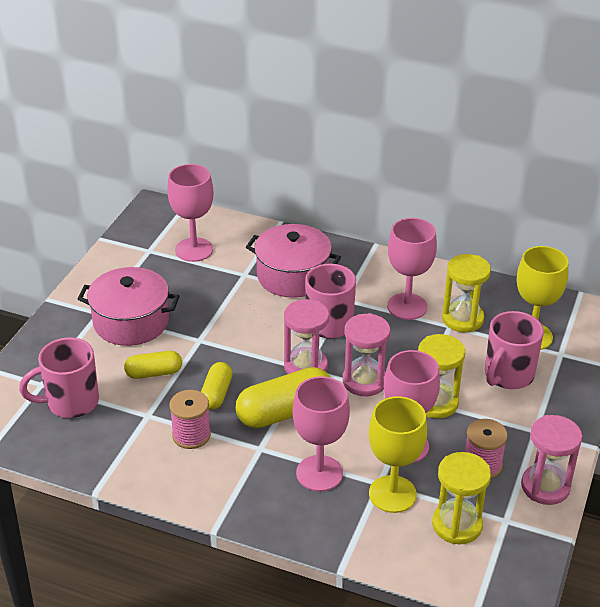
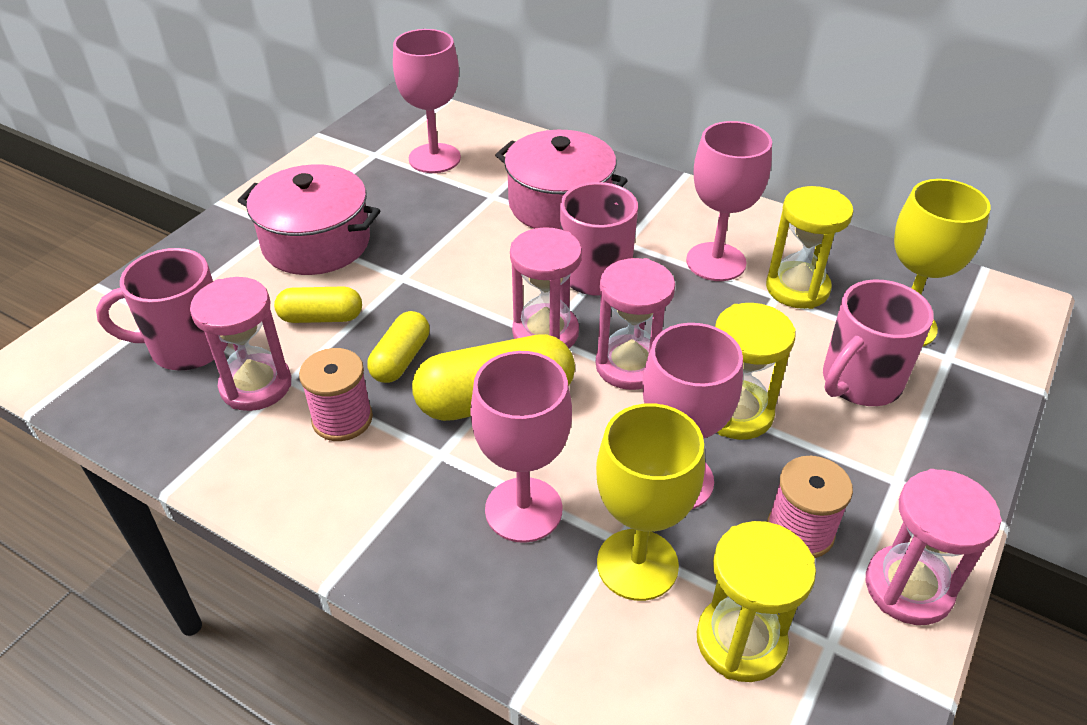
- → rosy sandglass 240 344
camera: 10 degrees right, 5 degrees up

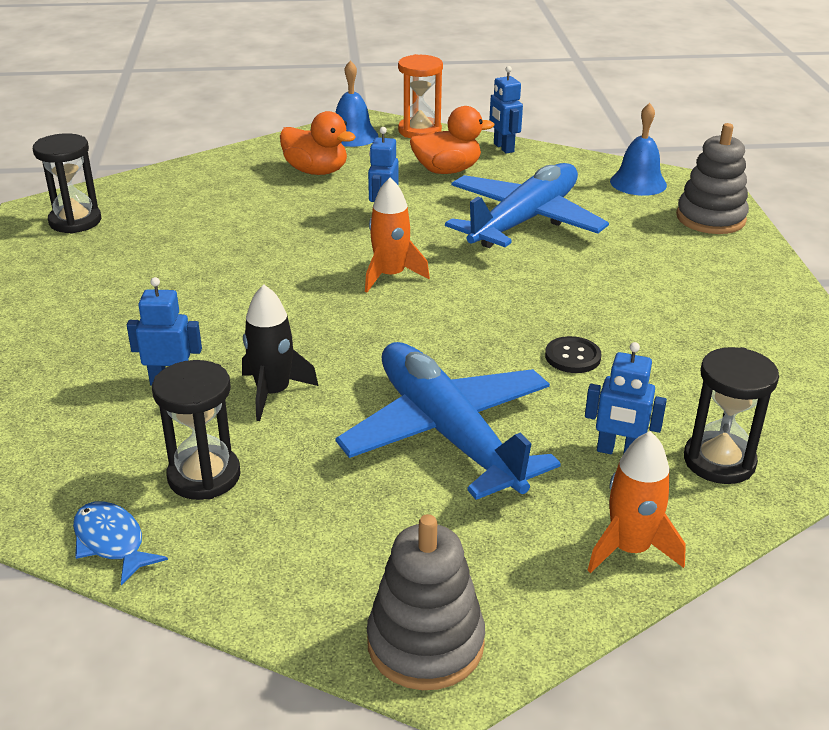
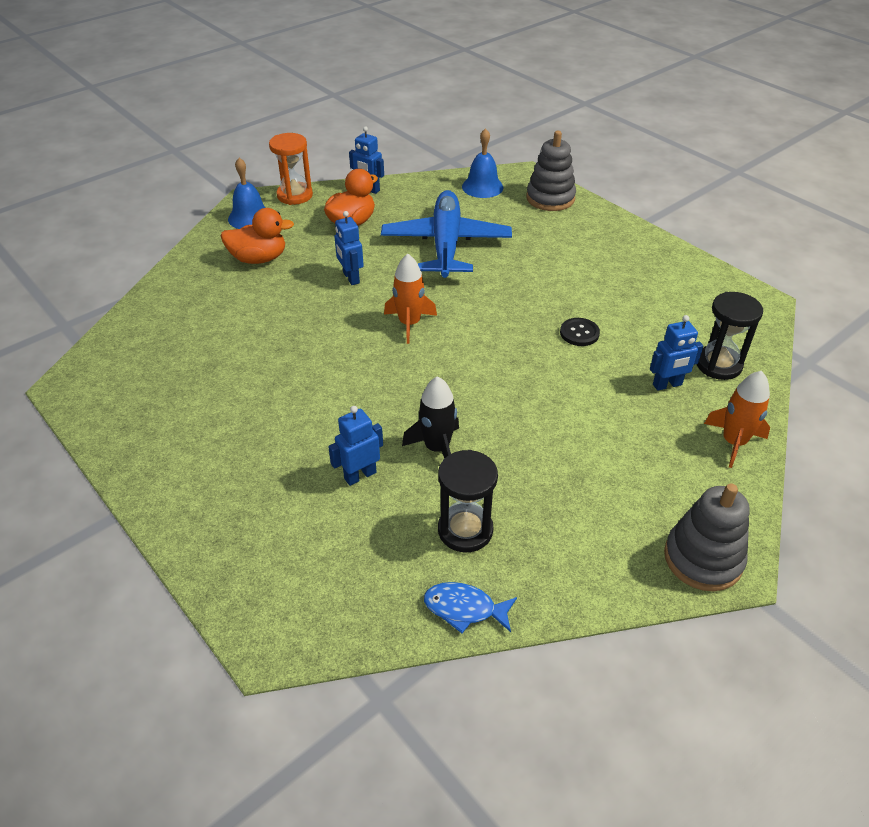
ebony sandglass 67 183 → -
blue plane 448 421 → -
camera: 35 degrees left, 10 degrees up

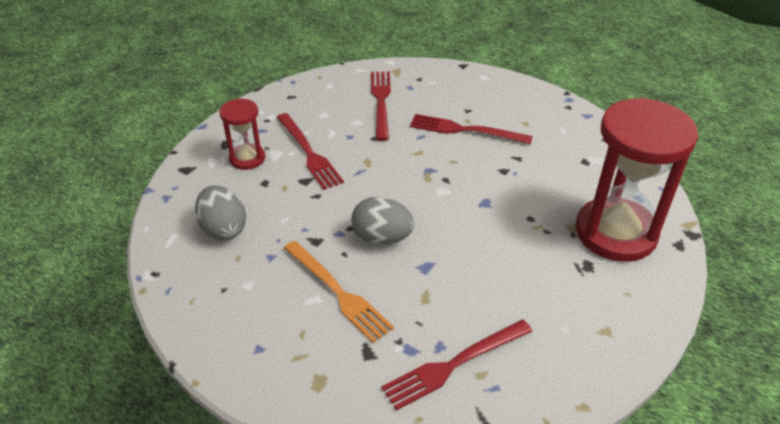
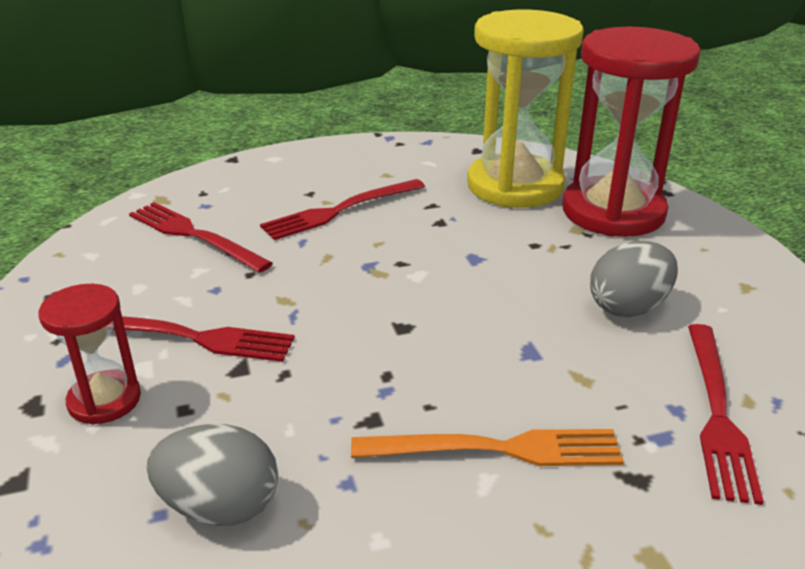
ash-grey egg 383 221 → ash-grey egg 634 279, moved
- → yellow sandglass 525 109
camera: 50 degrees left, 10 degrees down

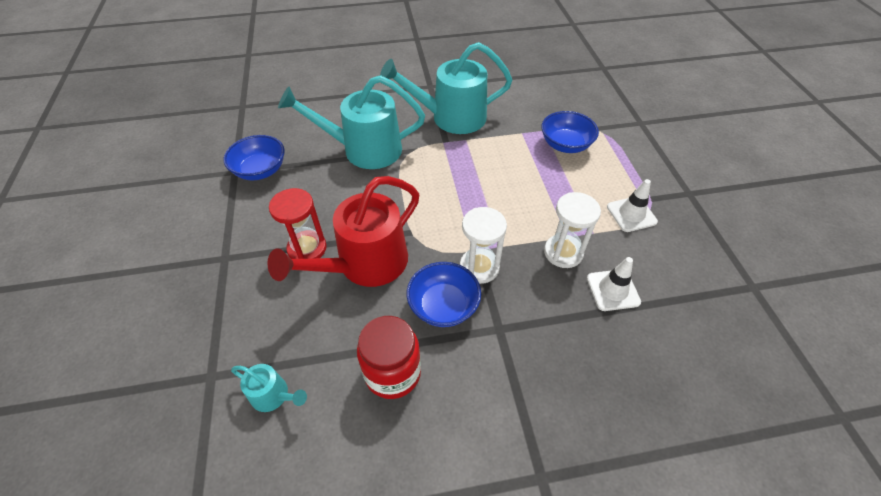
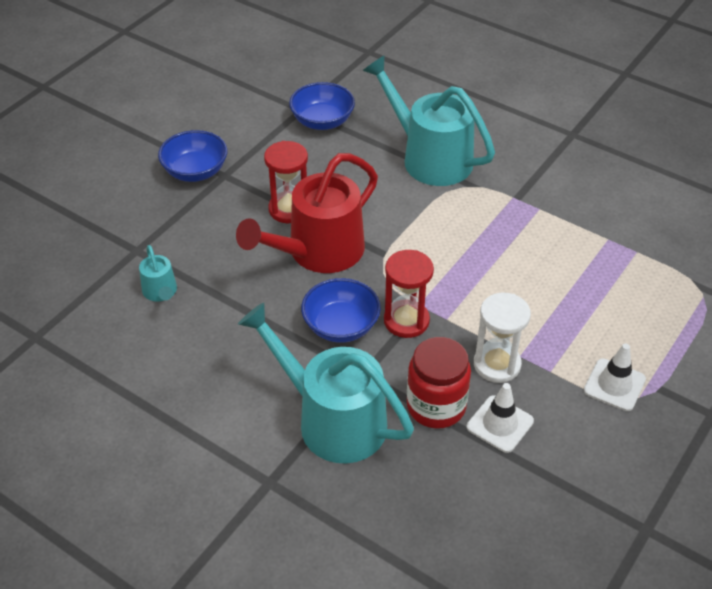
scarlet sprinkling can 343 231 → scarlet sprinkling can 307 213, 45 degrees counterclockwise
scarlet jar 389 357 → scarlet jar 439 383, moved
turquoise sprinkling can 446 88 → turquoise sprinkling can 326 383, moved
white sandglass 483 245 → scarlet sandglass 409 294
blue deep dish 570 132 → blue deep dish 192 156, moved
camera: 45 degrees right, 5 degrees down

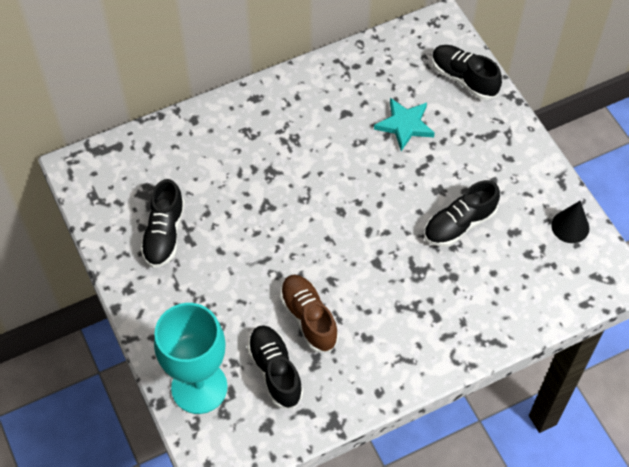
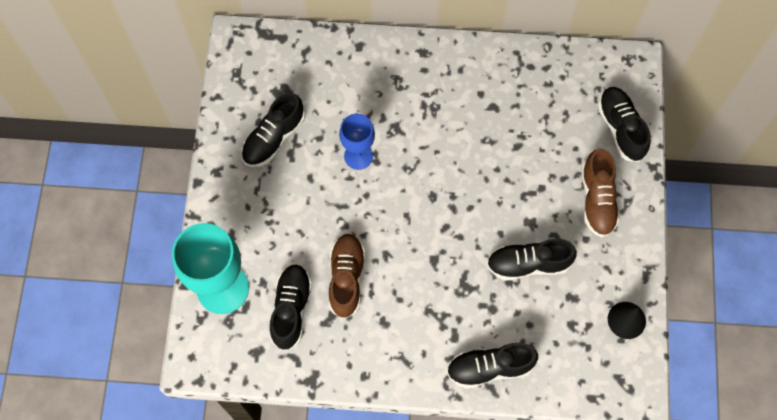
turquoise star shape 404 124 → -
- → blue chalice 357 142
- → ebony shoe 492 366
- → brown shoe 600 193
camera: 30 degrees right, 10 degrees up

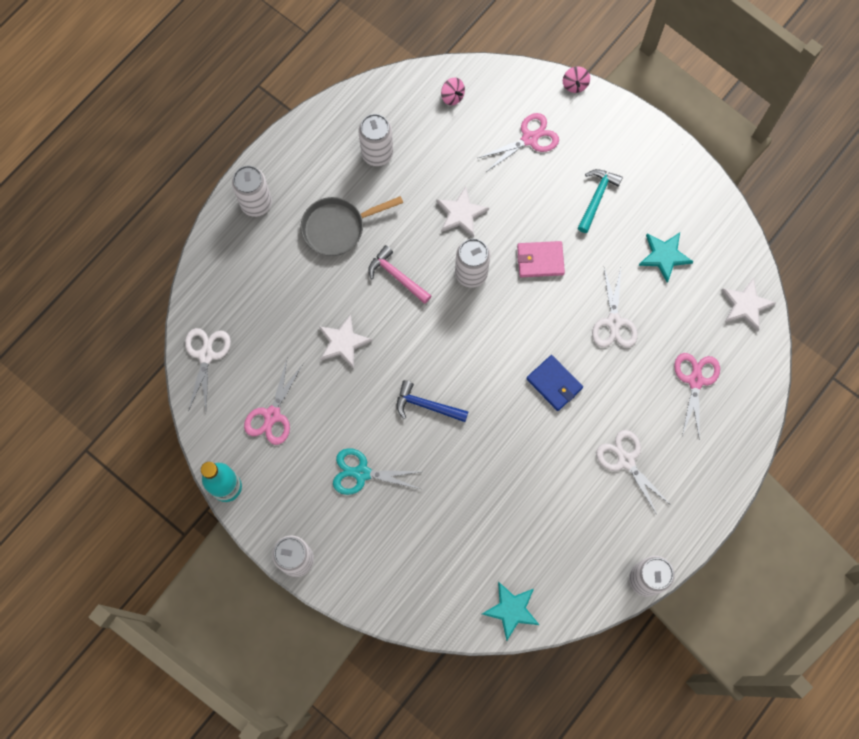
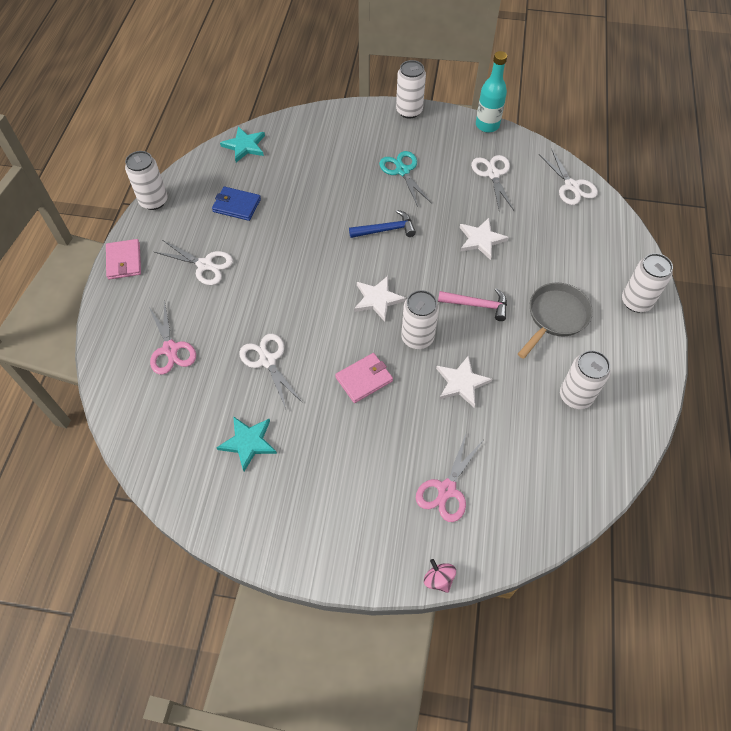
rosy shears 273 402 → white shears 492 182
turquoise shears 376 471 → turquoise shears 405 179, 90 degrees counterclockwise
rosy spinning top 453 91 → -
blue card wallet 554 383 → blue card wallet 236 204, moved
turquoise hammer 600 201 → -
white star shape 748 304 → white star shape 380 299, moved
- → rosy card wallet 123 259
camera: 150 degrees right, 15 degrees down

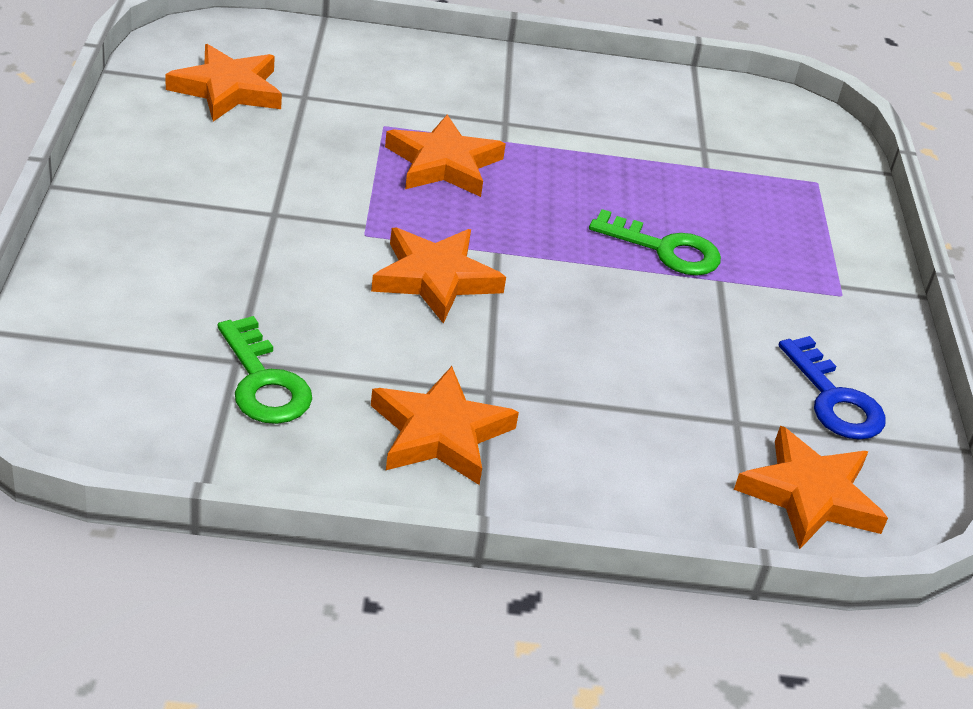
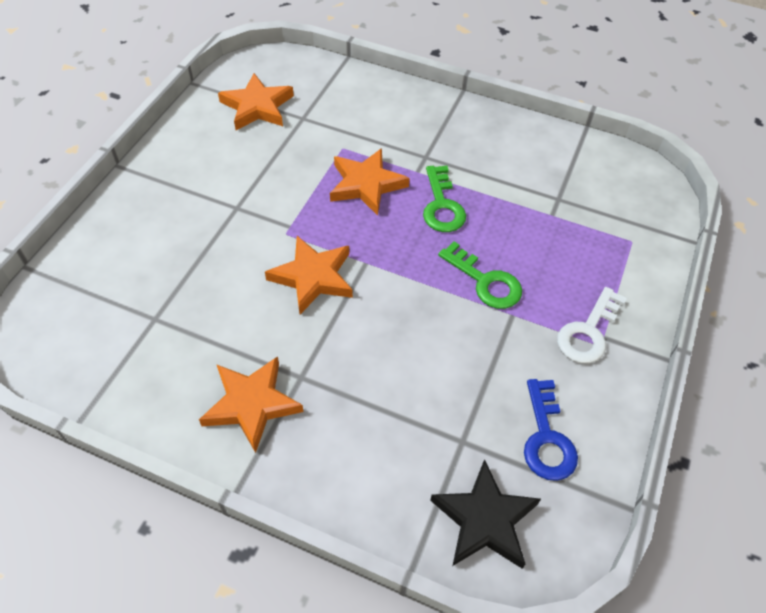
emerald key 265 370 → emerald key 444 199, moved
bright orange star shape 811 487 → ebony star shape 485 514
- → white key 592 325
camera: 25 degrees right, 15 degrees up

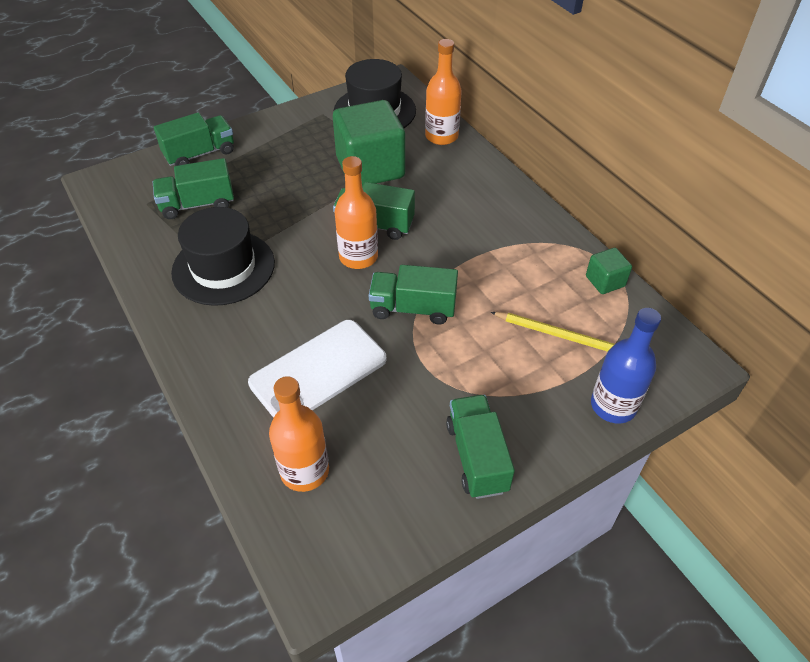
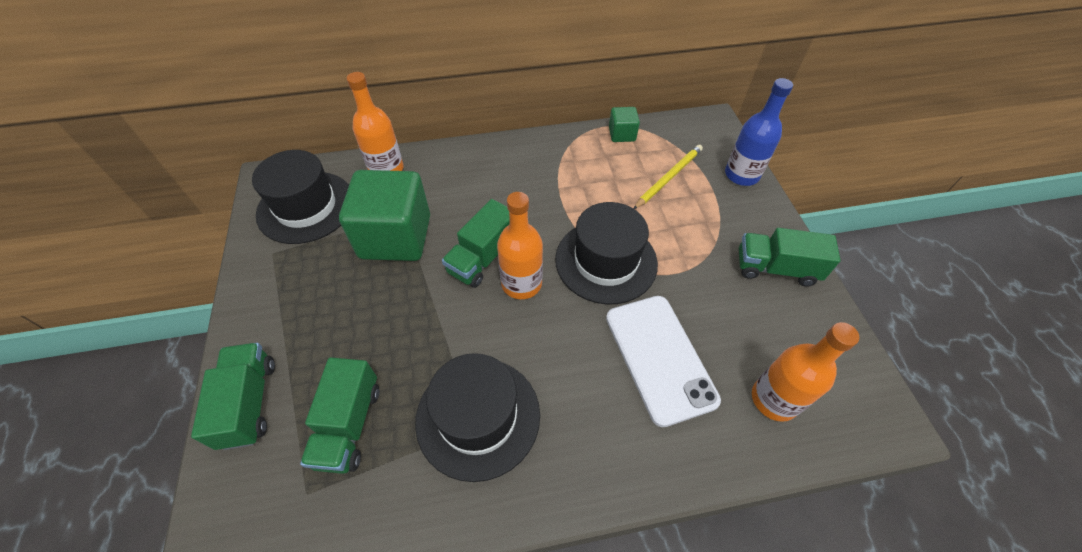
emerald lorry 413 295 → ebony hat 606 253
camera: 70 degrees left, 5 degrees up

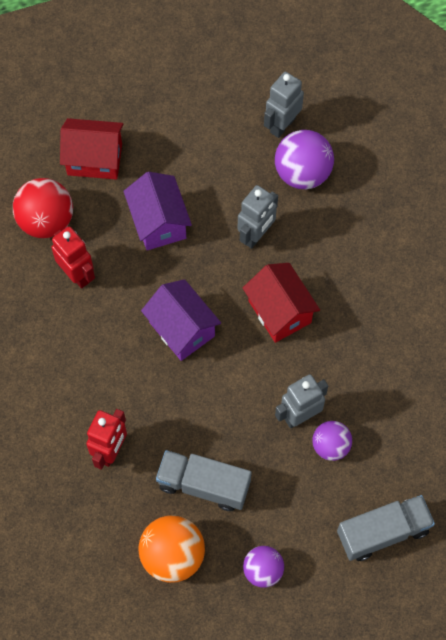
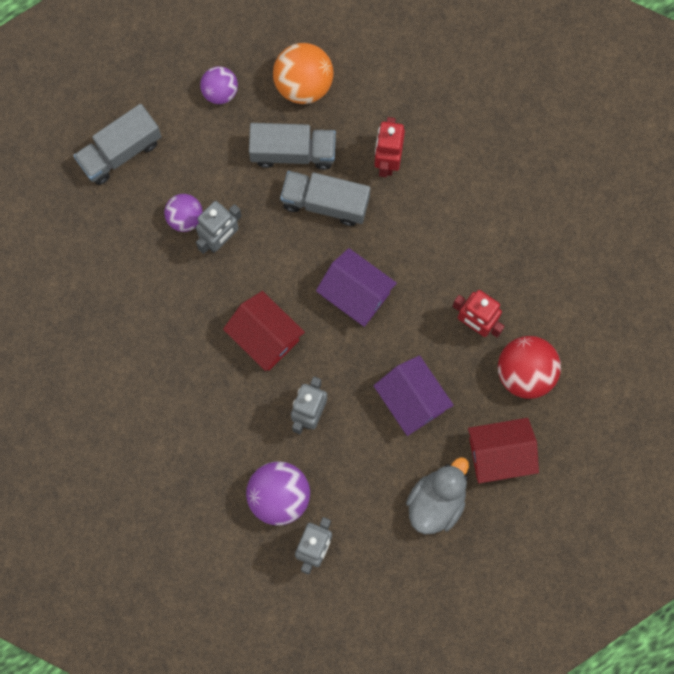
- → ash-grey lorry 325 198
- → ash-grey rubber duck 437 495
camera: 165 degrees right, 10 degrees up

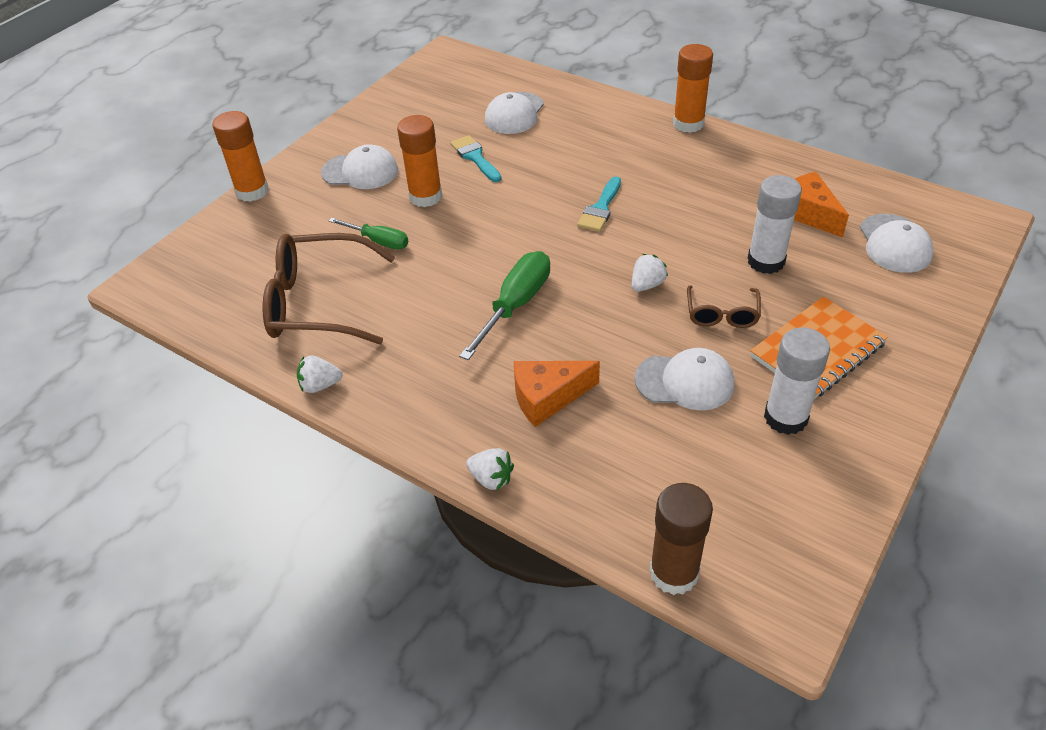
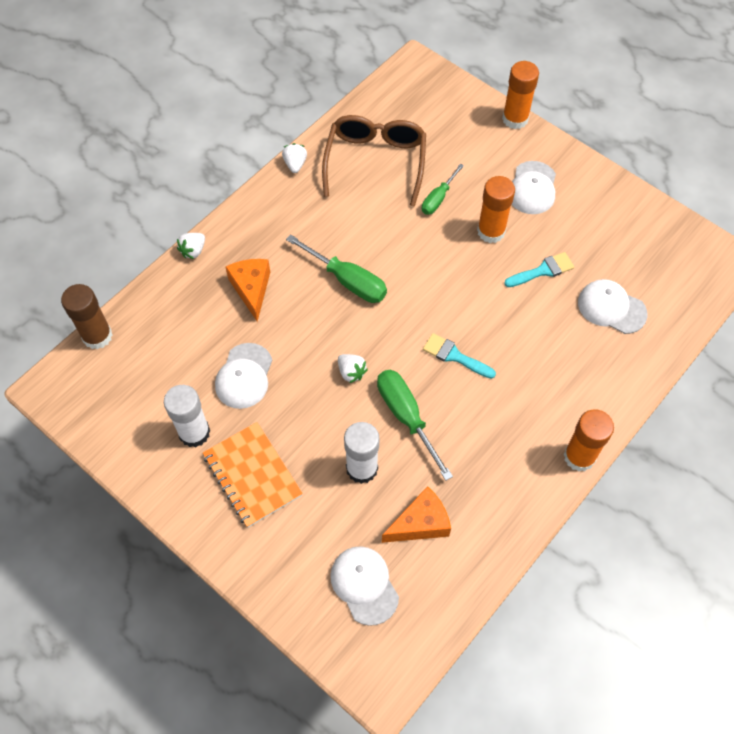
brown glasses 724 307 → -
white peaked cap 896 243 → white peaked cap 364 586, 60 degrees clockwise
- → emerald flat screwdriver 415 425
camera: 95 degrees right, 15 degrees up

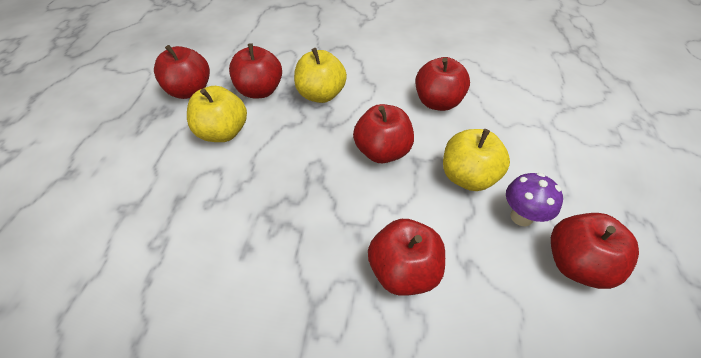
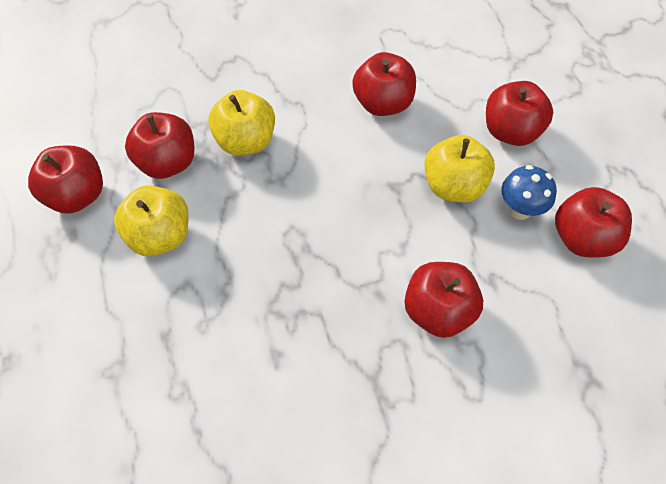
scarlet toy apple 383 133 → scarlet toy apple 519 113, moved
royal purple fungus 534 199 → blue fungus 529 192
camera: 25 degrees left, 10 degrees up

